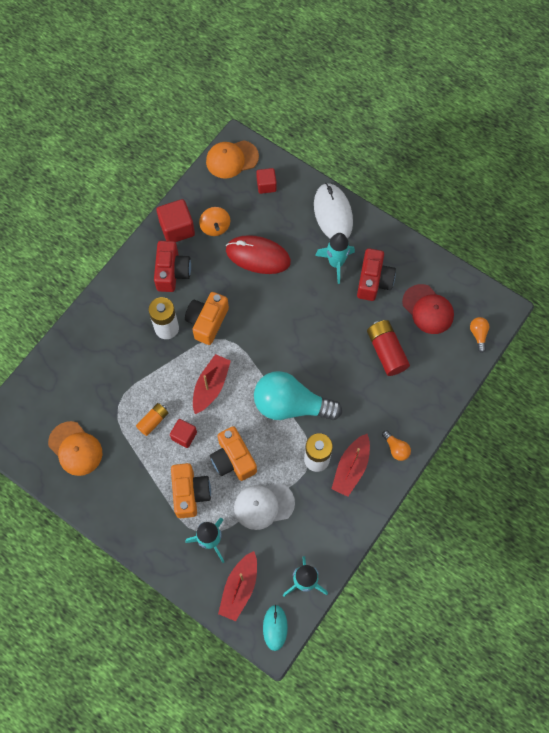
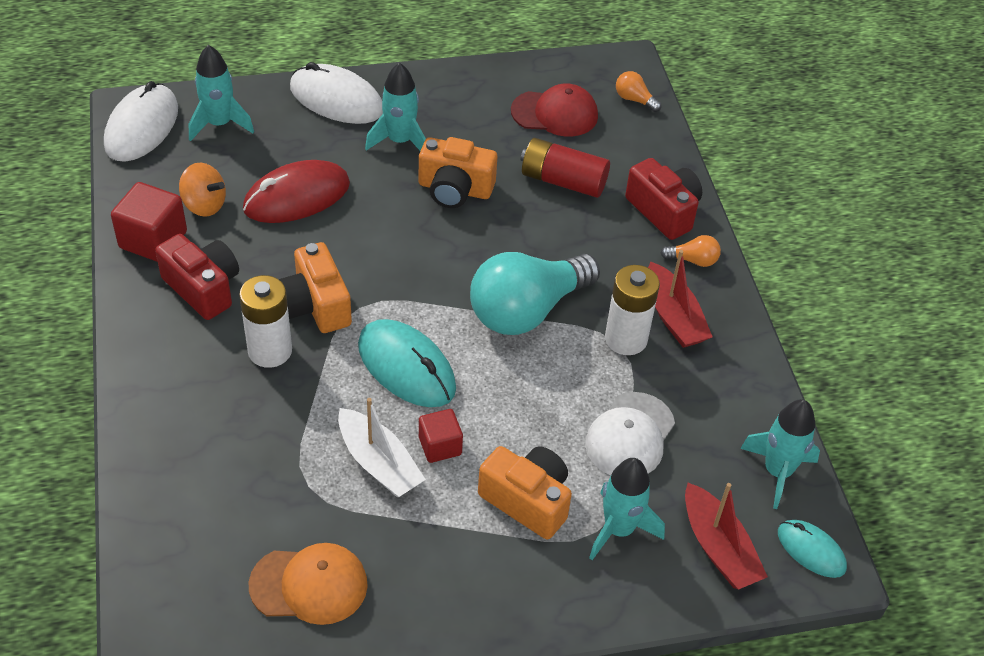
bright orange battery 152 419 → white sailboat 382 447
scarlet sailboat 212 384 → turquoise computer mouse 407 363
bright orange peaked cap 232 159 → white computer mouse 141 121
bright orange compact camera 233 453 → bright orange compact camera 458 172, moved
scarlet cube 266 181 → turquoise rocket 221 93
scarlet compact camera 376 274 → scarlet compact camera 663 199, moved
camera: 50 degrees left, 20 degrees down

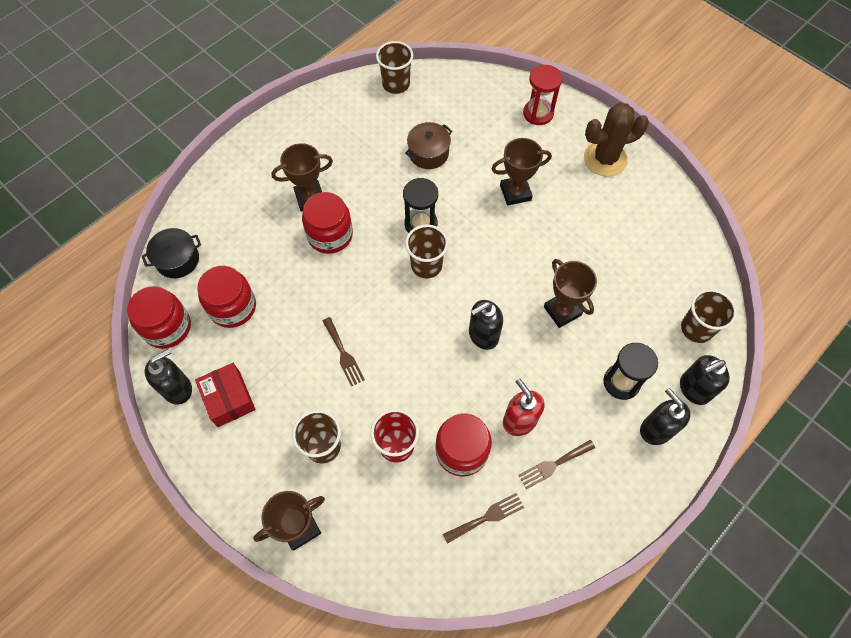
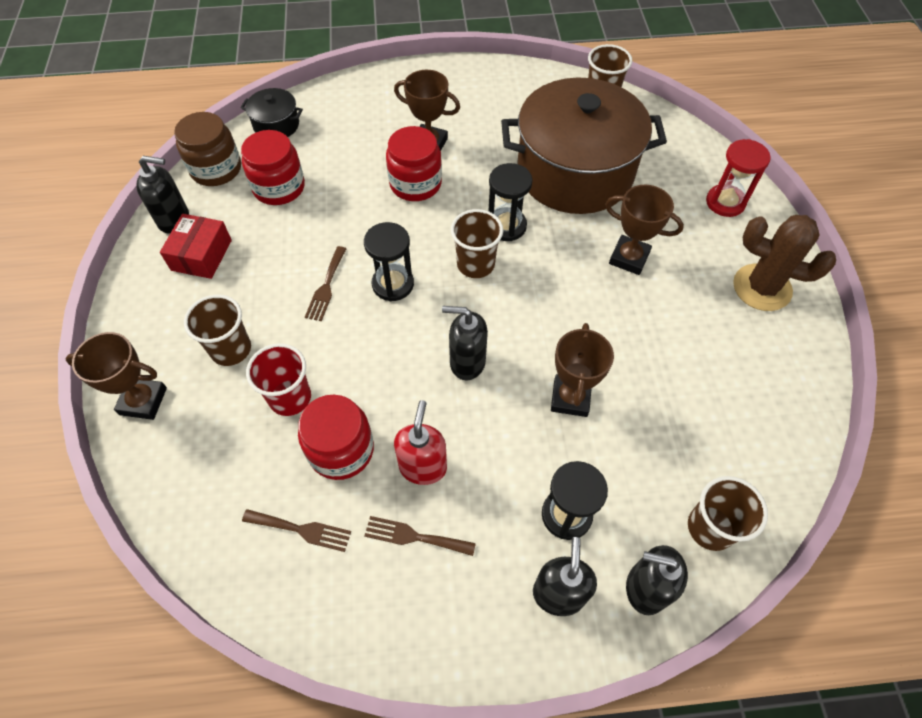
scarlet jar 159 317 → brown jar 207 149
brown stockpot 428 145 → brown stockpot 584 146, x2.41
- → ebony sandglass 389 261
camera: 40 degrees right, 5 degrees down

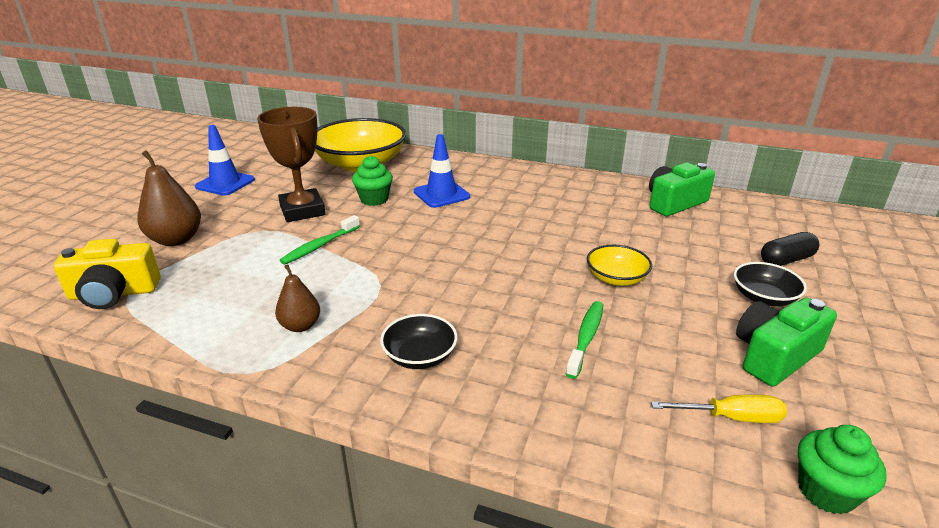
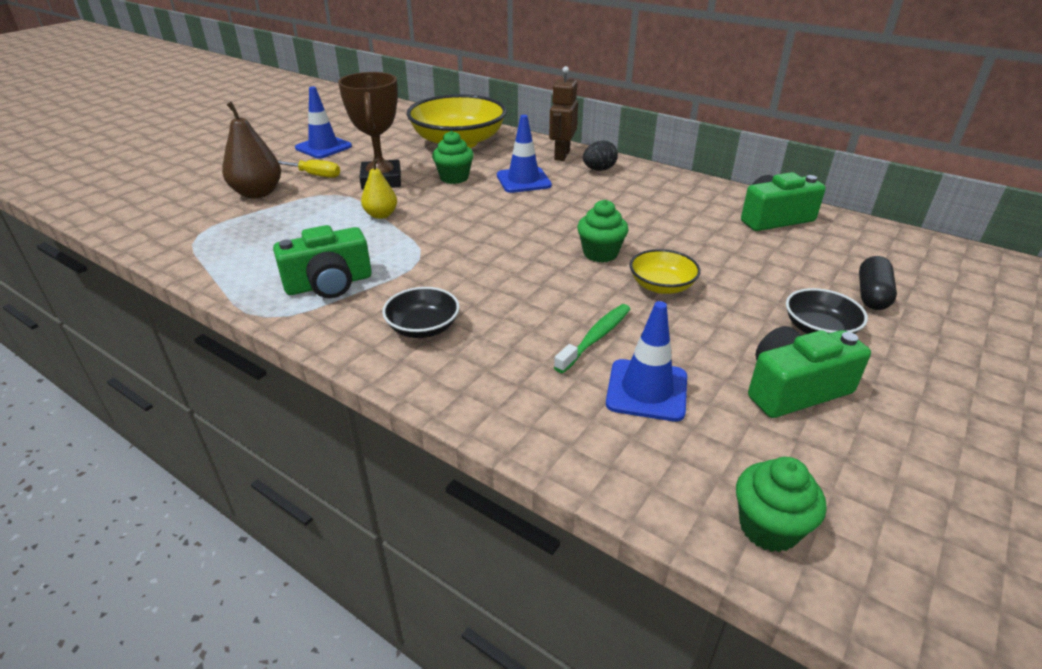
yellow compact camera 107 274 → -
brown toy pear 297 298 → emerald compact camera 322 261
emerald toothbrush 320 240 → yellow toy pear 379 189
yellow flat screwdriver 719 409 → yellow flat screwdriver 309 169, moved
ebony pill 790 249 → ebony pill 878 283, 60 degrees counterclockwise
- → brown toy robot 563 113
- → emerald cupcake 603 231
- → ebony egg 600 155
- → blue road cone 646 361
camera: 15 degrees right, 5 degrees up

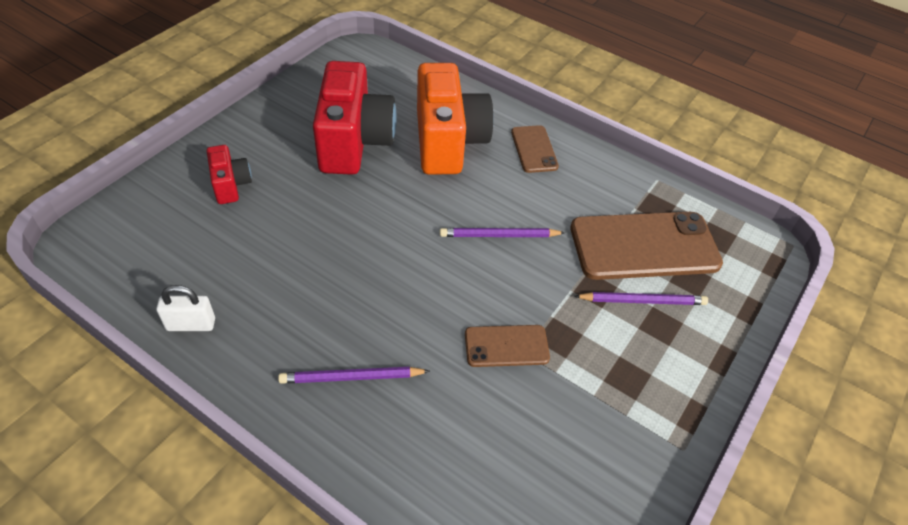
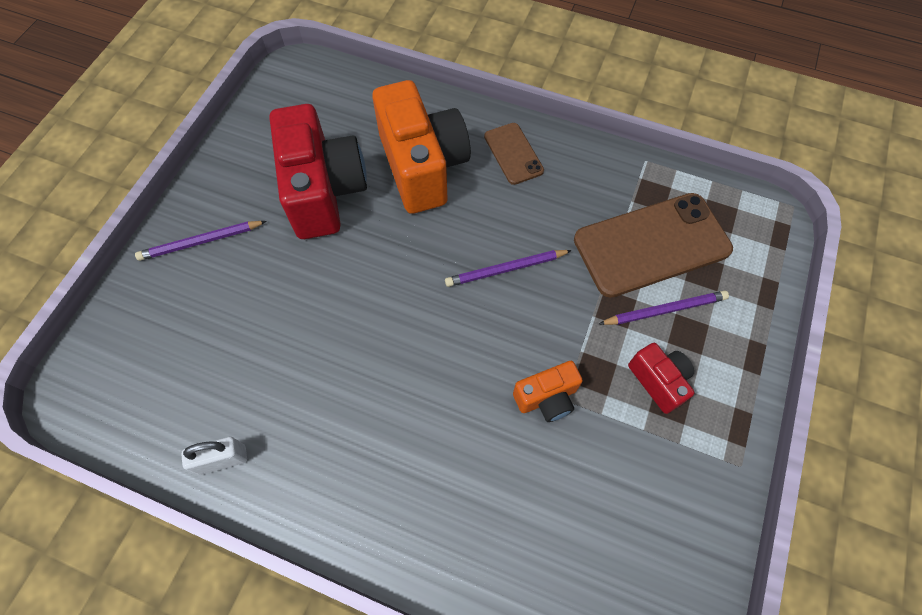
scarlet compact camera 229 174 → scarlet compact camera 661 378, moved
royal purple pencil 354 375 → royal purple pencil 201 241, moved
brown phone 507 346 → bright orange compact camera 548 391
camera: 10 degrees left, 15 degrees up

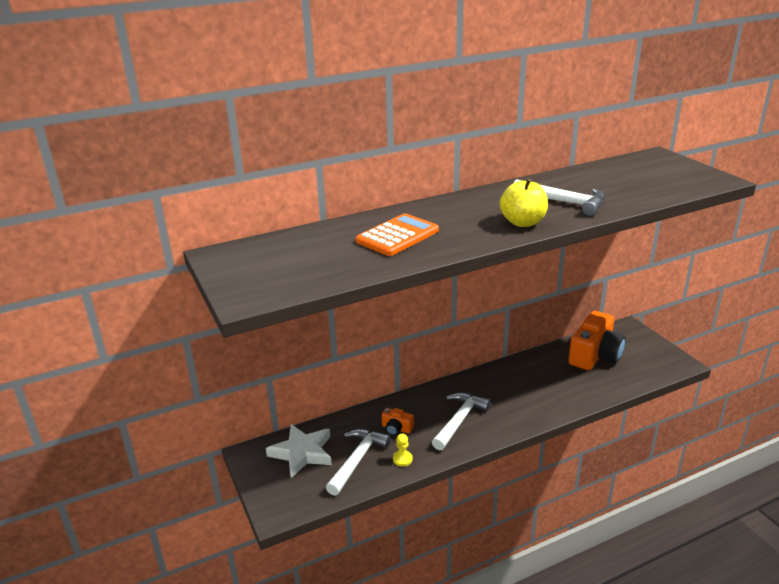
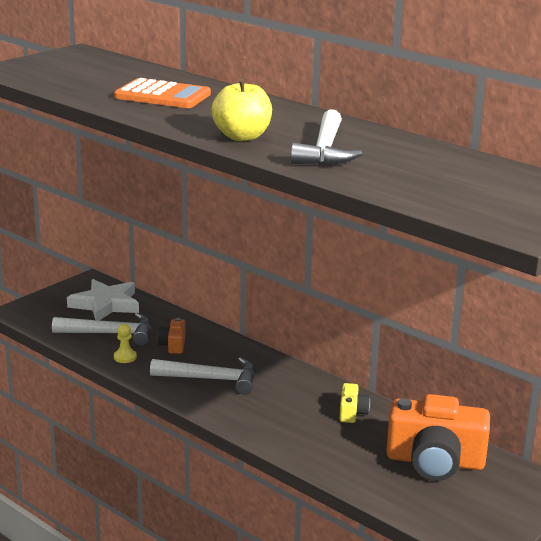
- → yellow compact camera 354 403
camera: 65 degrees right, 5 degrees down

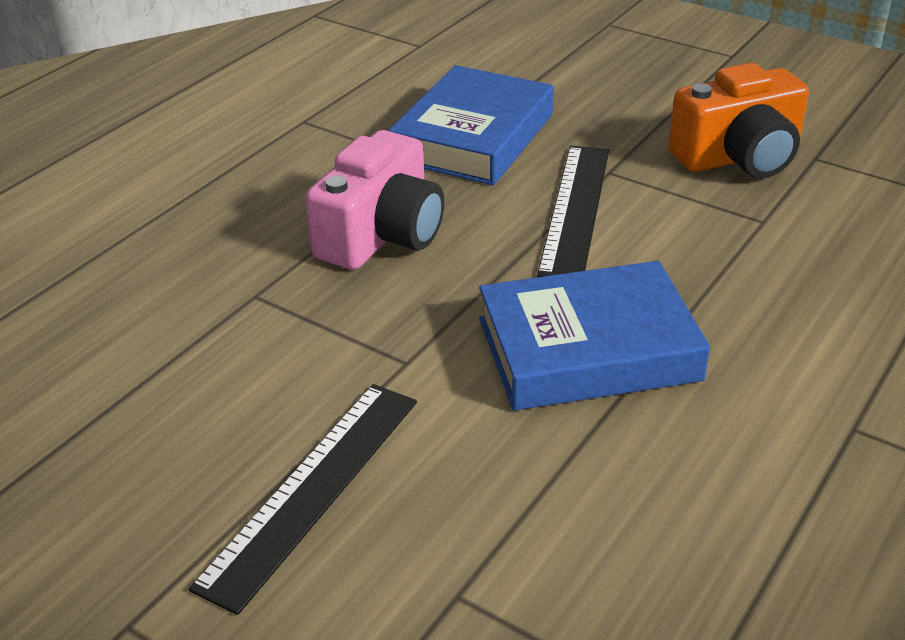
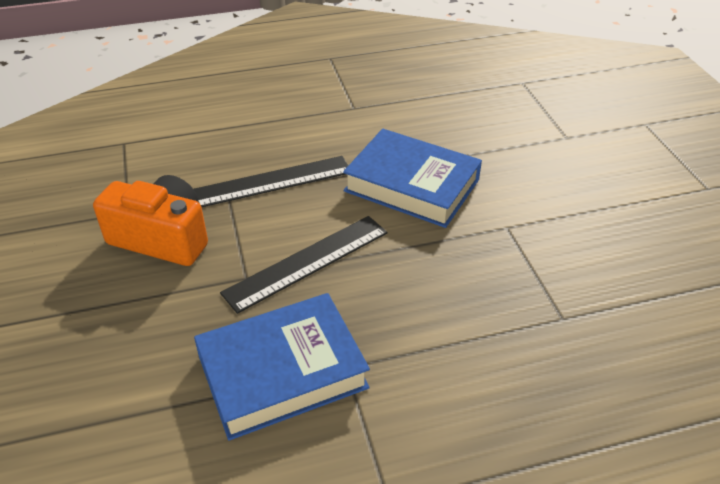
ebony straightedge 303 499 → ebony straightedge 271 181, moved
rosy compact camera 374 200 → -
camera: 140 degrees left, 5 degrees up

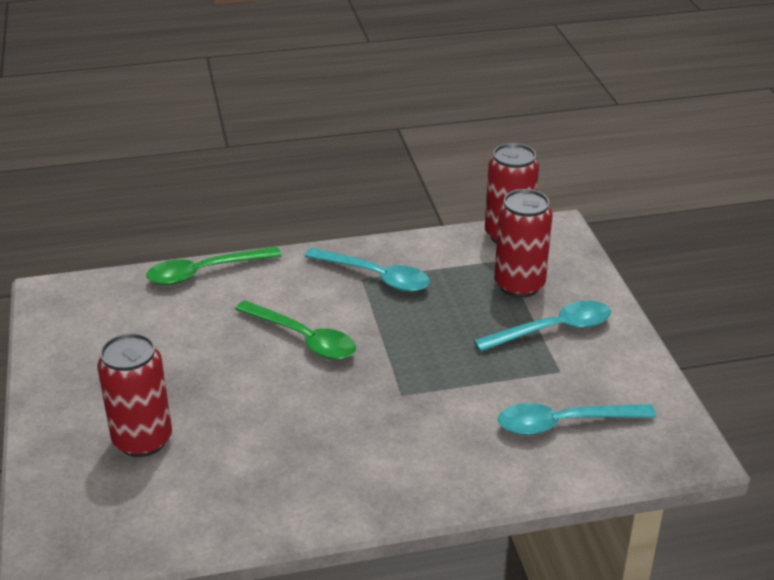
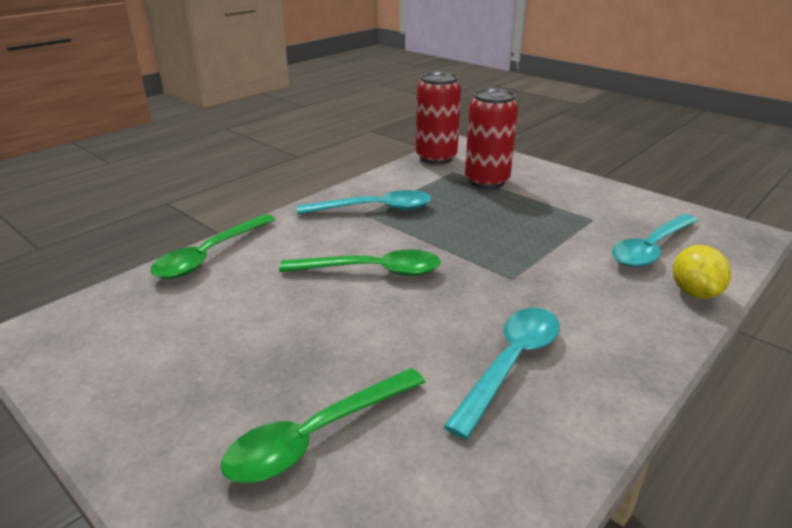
scarlet soda can 134 395 → emerald spoon 322 425
turquoise spoon 542 326 → turquoise spoon 501 373, moved
- → yellow toy lemon 702 272
camera: 35 degrees left, 5 degrees down

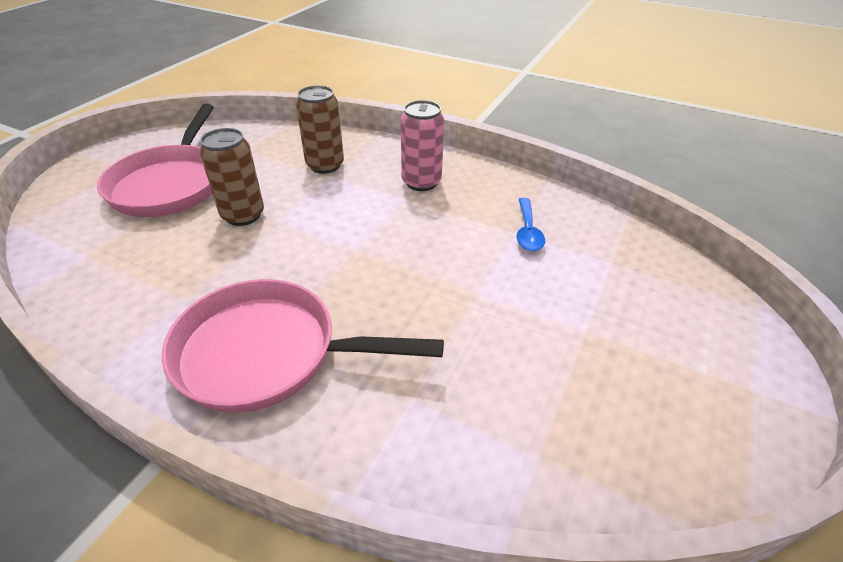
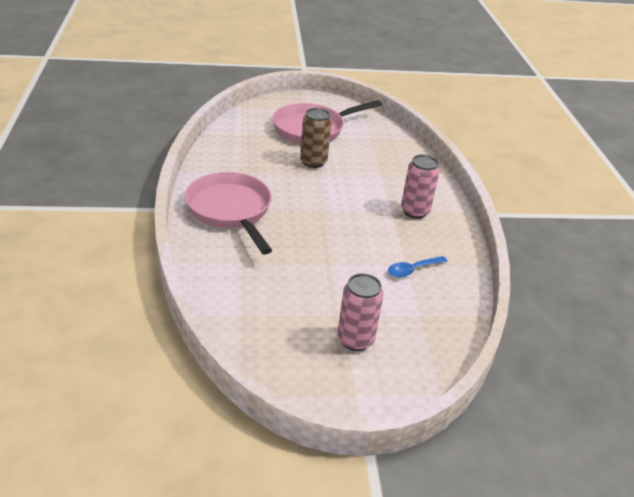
brown soda can 320 129 → -
- → rosy soda can 360 312
camera: 55 degrees right, 5 degrees down

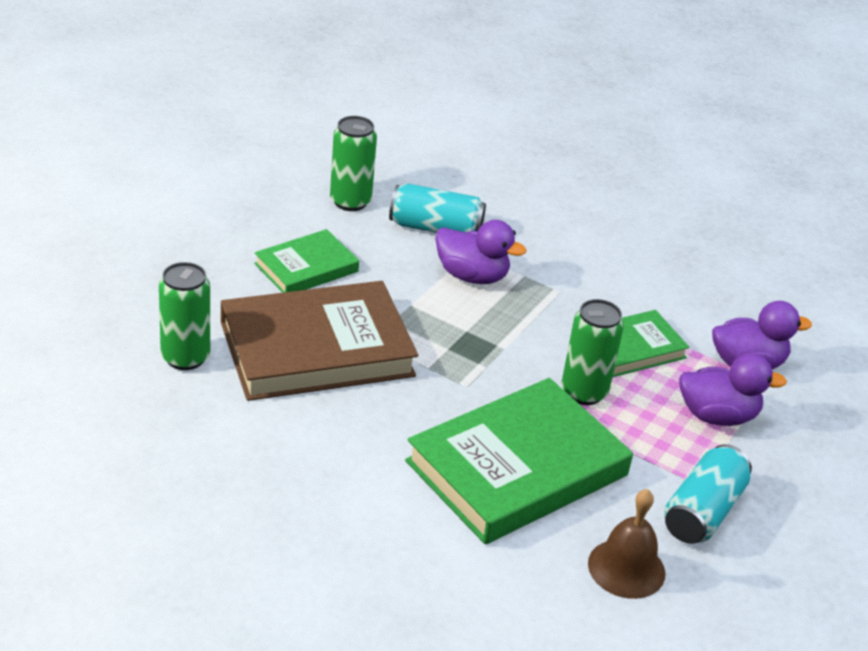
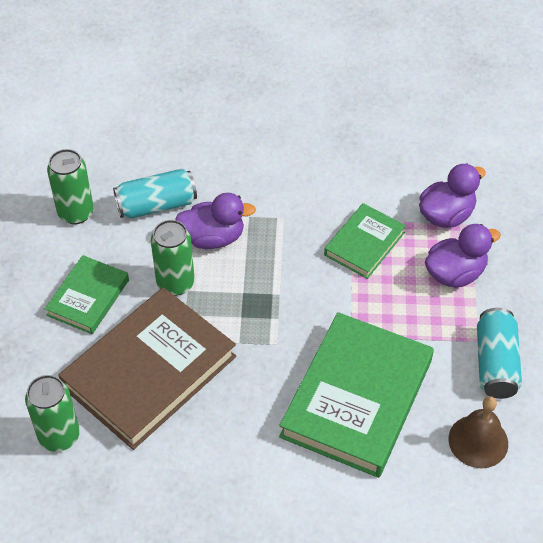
emerald soda can 592 352 → emerald soda can 173 258, moved
camera: 25 degrees left, 15 degrees up

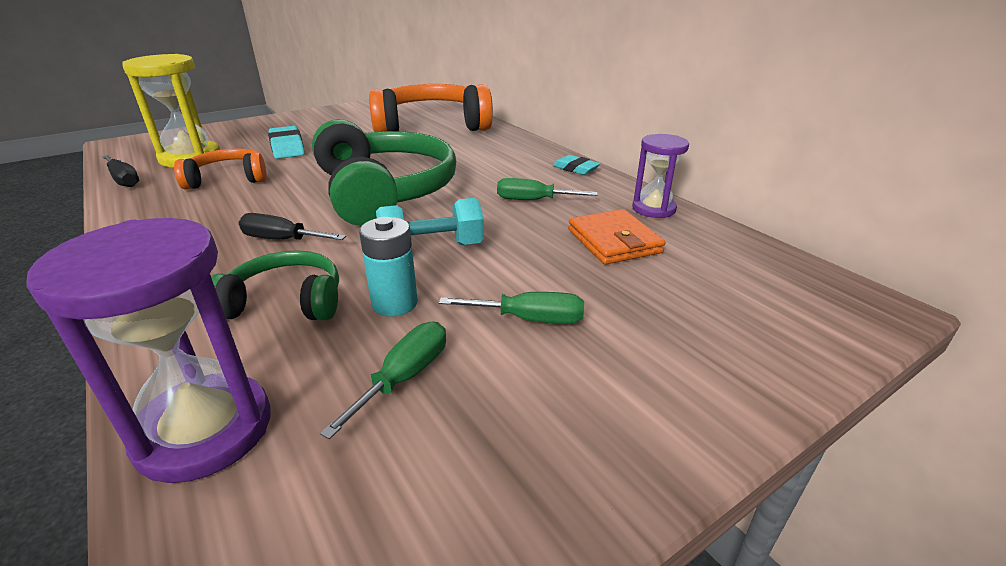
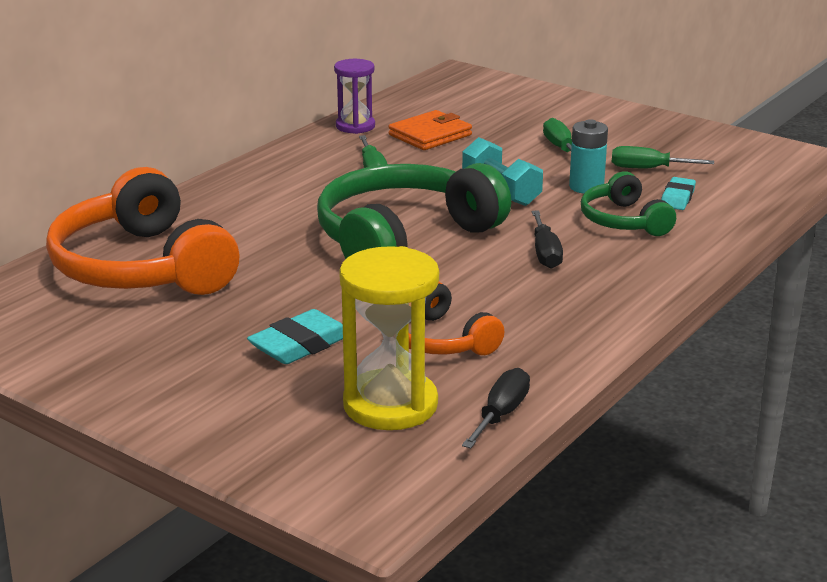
royal purple sandglass 148 350 → -
turquoise eraser 576 165 → turquoise eraser 678 193, moved
camera: 110 degrees left, 5 degrees down

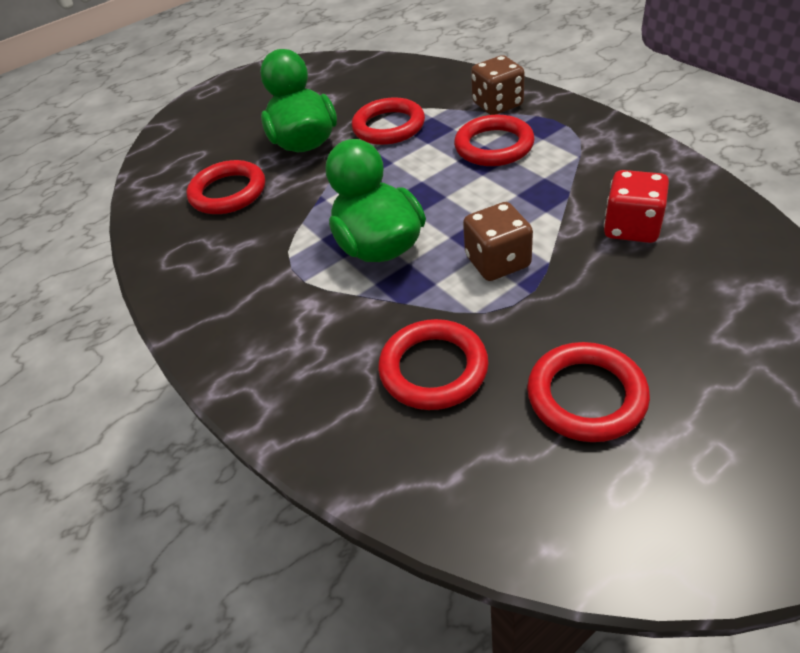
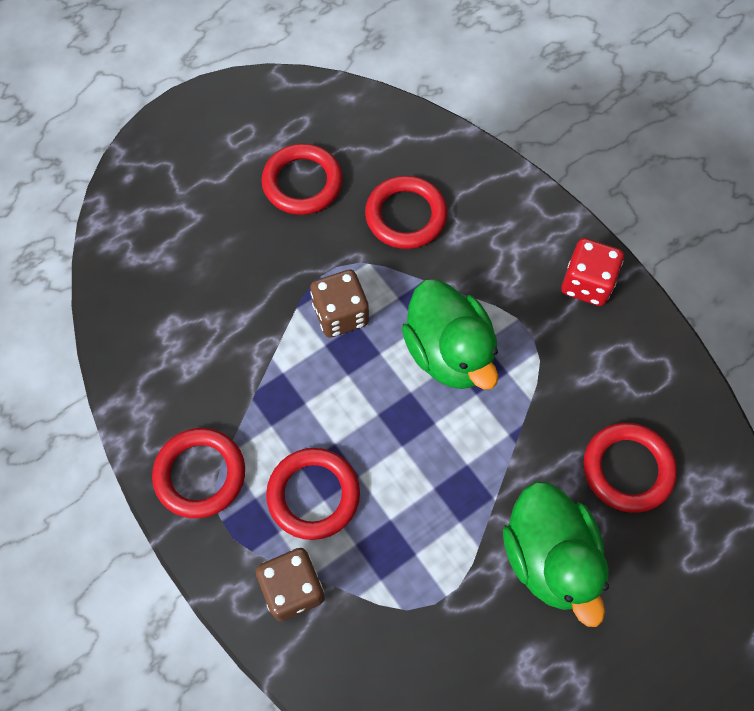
scarlet hoop 388 121 → scarlet hoop 198 473, moved
scarlet dice 636 206 → scarlet dice 592 272, moved
camera: 175 degrees right, 20 degrees up

